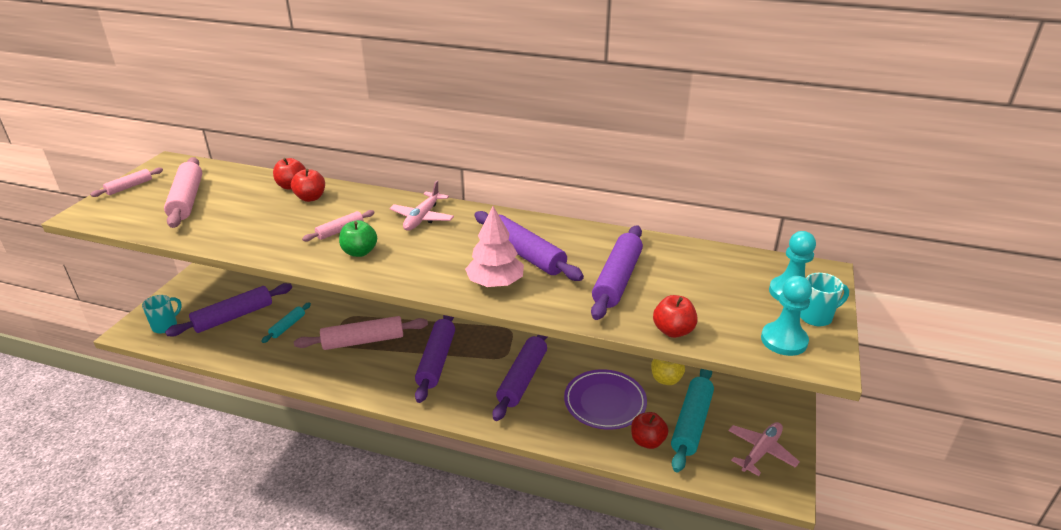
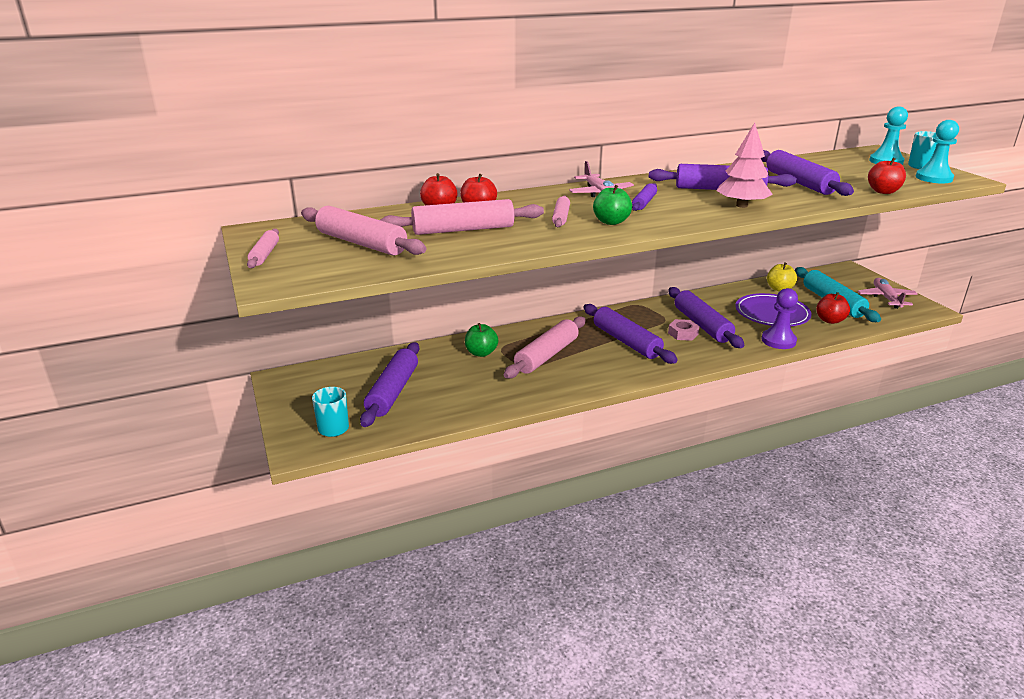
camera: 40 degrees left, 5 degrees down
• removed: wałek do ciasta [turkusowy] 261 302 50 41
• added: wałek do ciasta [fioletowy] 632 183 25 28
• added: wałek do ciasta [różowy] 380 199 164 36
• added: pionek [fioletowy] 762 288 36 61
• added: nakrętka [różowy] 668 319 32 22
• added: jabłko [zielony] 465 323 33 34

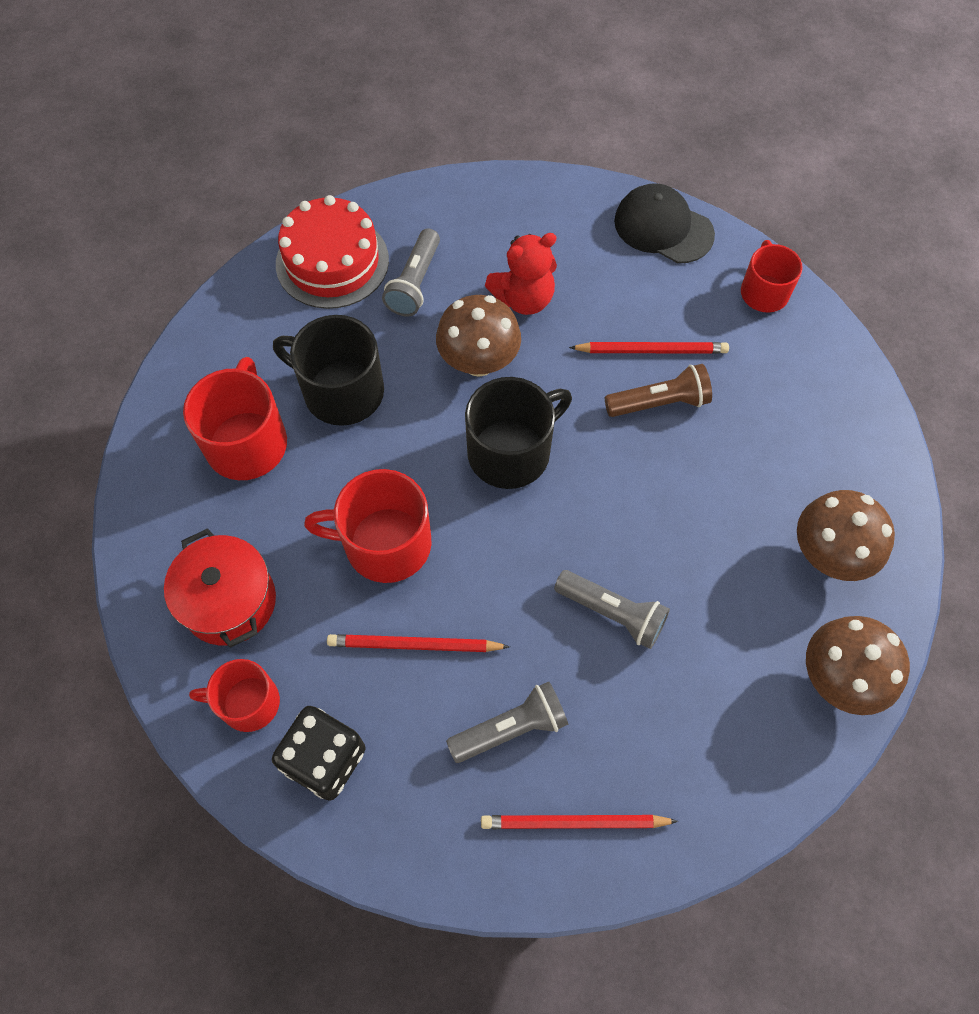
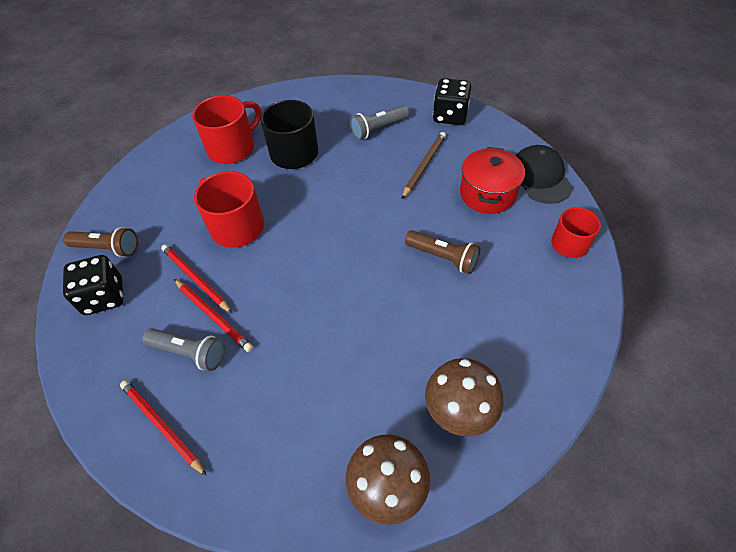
camera: 45 degrees right, 10 degrees down
• removed: tort [czerwony] 276 195 113 114
• replaced: miś [czerwony] 485 233 72 82 to ołówek [brązowy] 402 132 44 67
• removed: grzyb [brązowy] 436 295 85 82
• moved: ołówek [czerwony] 569 342 160 12 to 174 279 79 73
• removed: kubek [czarny] 465 377 107 112
• moved: garnek [czerwony] 164 528 112 120 to 460 147 65 67
• removed: latarka [szary] 554 570 116 79
• replaced: kubek [czerwony] 189 659 91 73 to latarka [brązowy] 63 227 75 30
• added: kostka do gry [czarny] 433 78 38 47

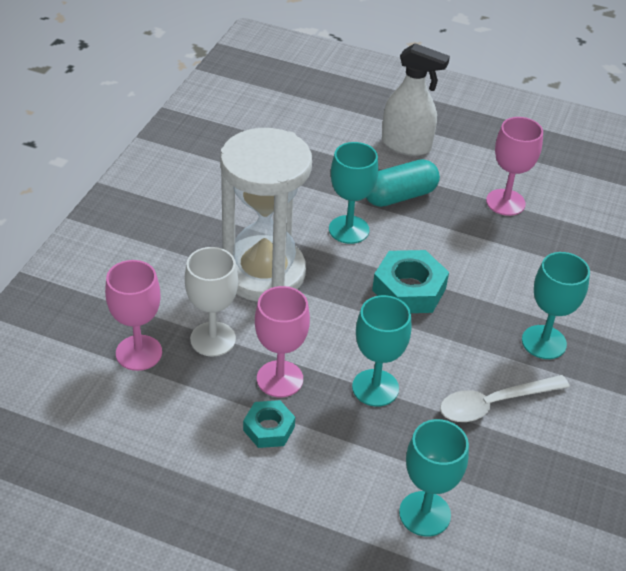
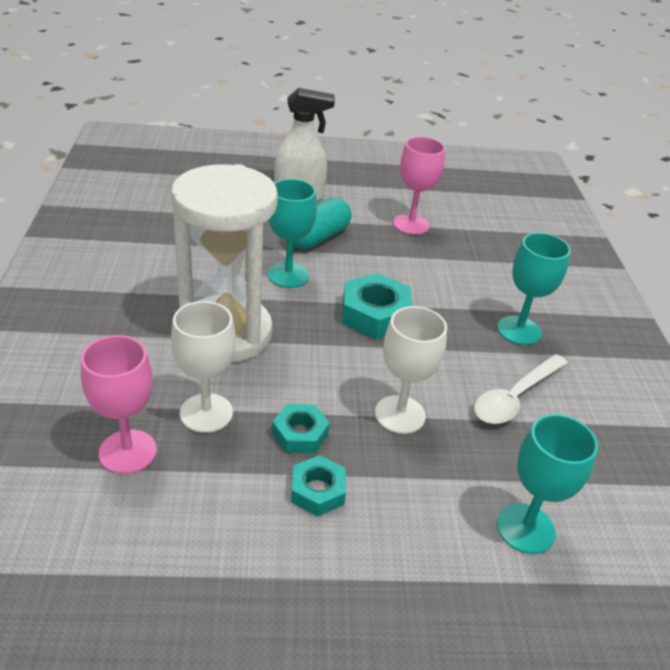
camera: 25 degrees left, 5 degrees down
• replaced: kielich [różowy] 255 286 55 111 to nakrętka [turkusowy] 272 404 58 49
• recoloured: kielich [turkusowy] 352 295 59 112 to kielich [biały] 375 306 72 128

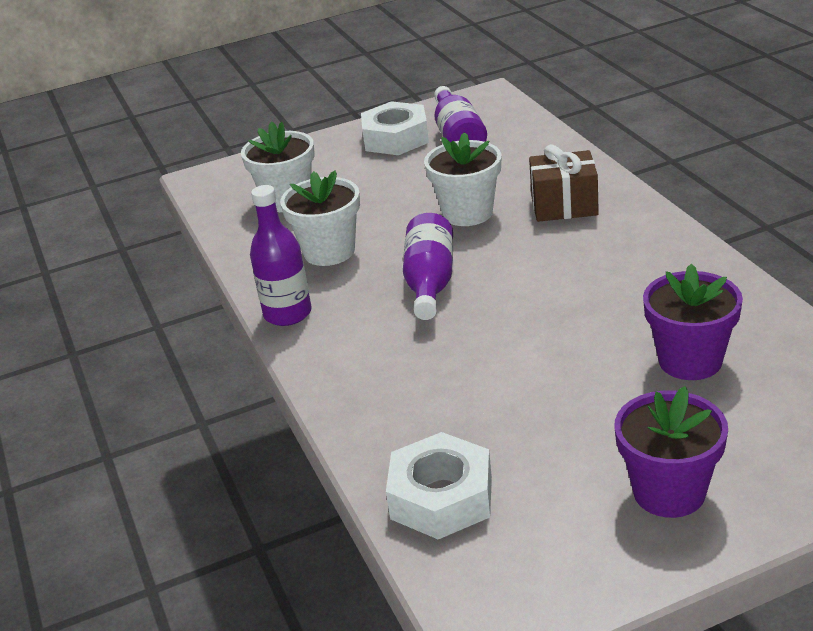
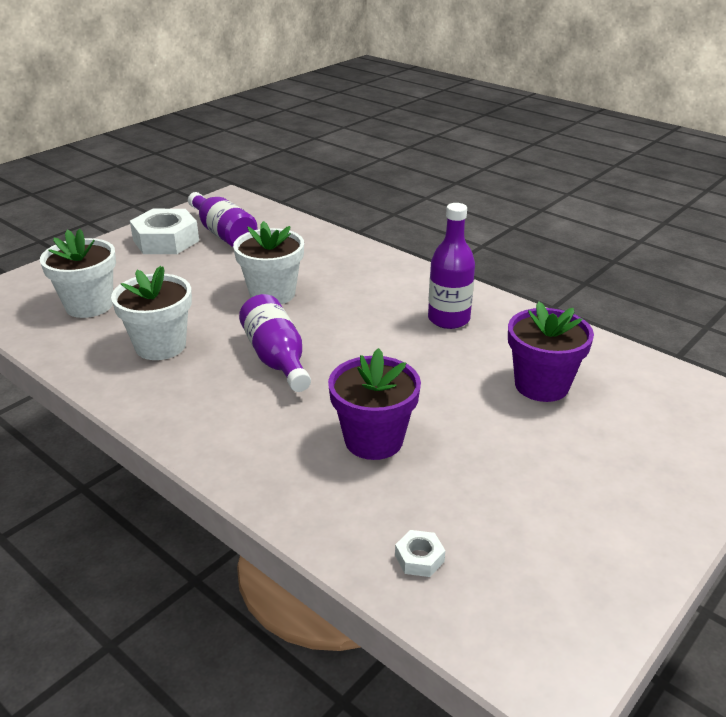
camera: 30 degrees left, 0 degrees up
• removed: prezent [brązowy] 529 144 70 78
• moved: butelka [fioletowy] 250 185 62 141 to 428 203 47 126
• moved: doniczka [fioletowy] 615 386 113 132 to 328 348 93 112
• resized: nakrętka [biały] 386 432 106 107 = 395 530 50 47 x0.44

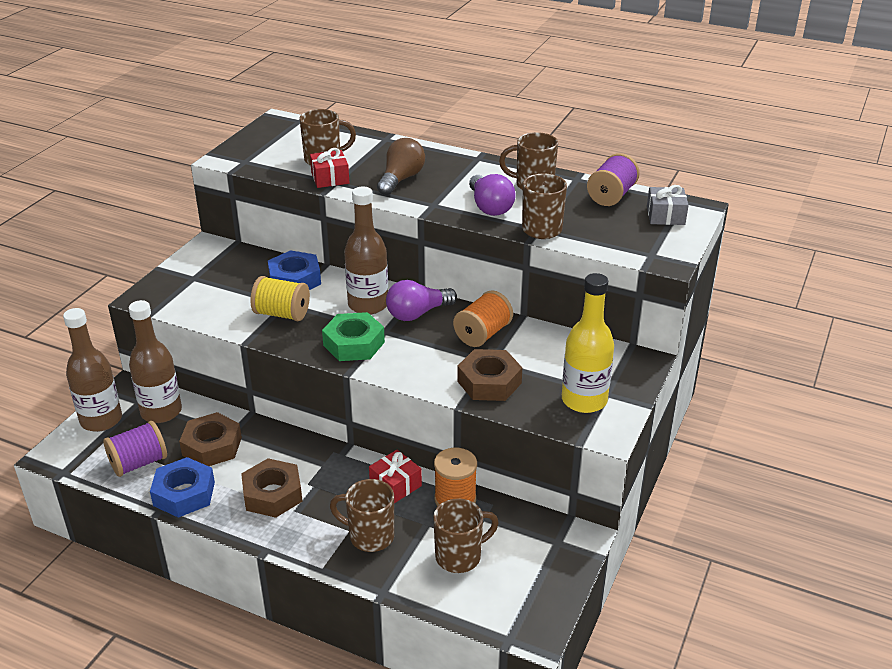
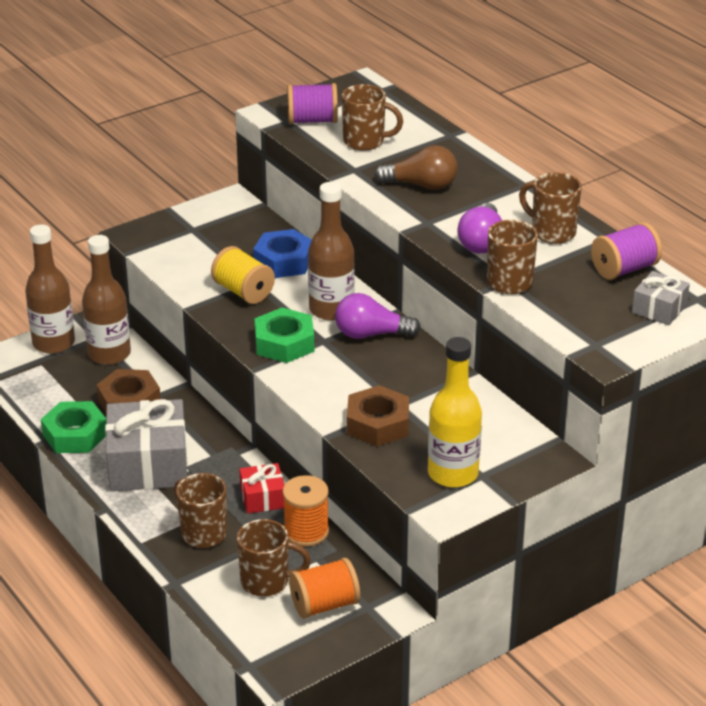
camera: 30 degrees right, 0 degrees up
• turned: żarówka [brązowy] 377 138 48 57 = 374 145 84 45 45 degrees clockwise
• removed: prezent [czerwony] 310 148 39 40
• moved: szpulka [pomarańczowy] 453 290 60 57 to 289 558 71 61
• moved: szpulka [fioletowy] 104 421 63 56 to 287 83 51 41
• recoloured: nakrętka [niebieski] 150 457 65 61 to nakrętka [zielony] 41 401 65 52
• replaced: nakrętka [brązowy] 241 458 62 60 to prezent [szary] 105 399 82 92

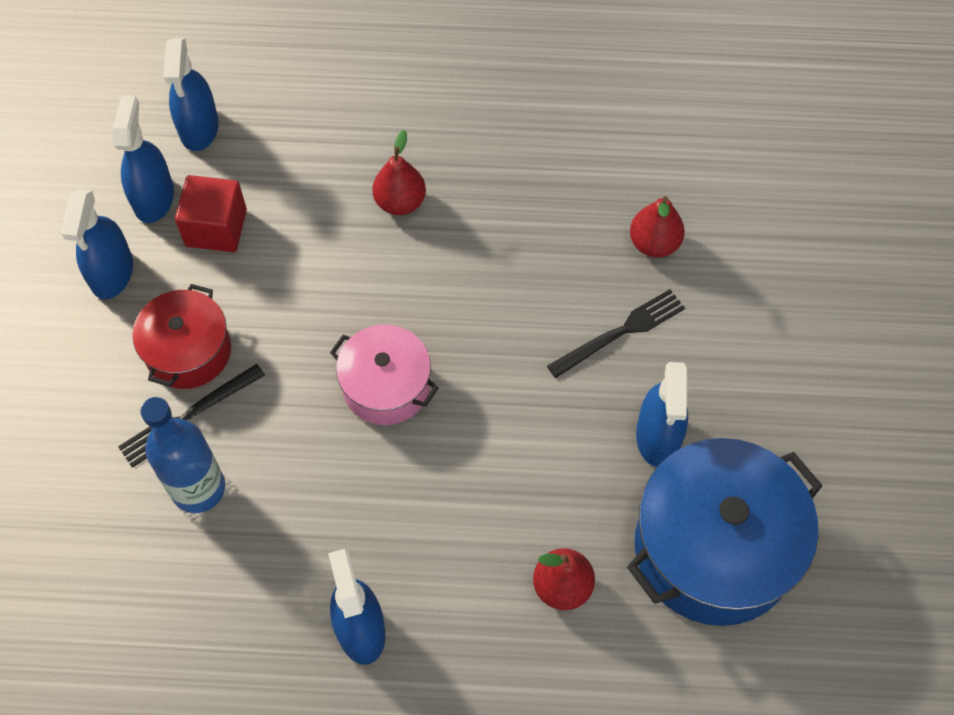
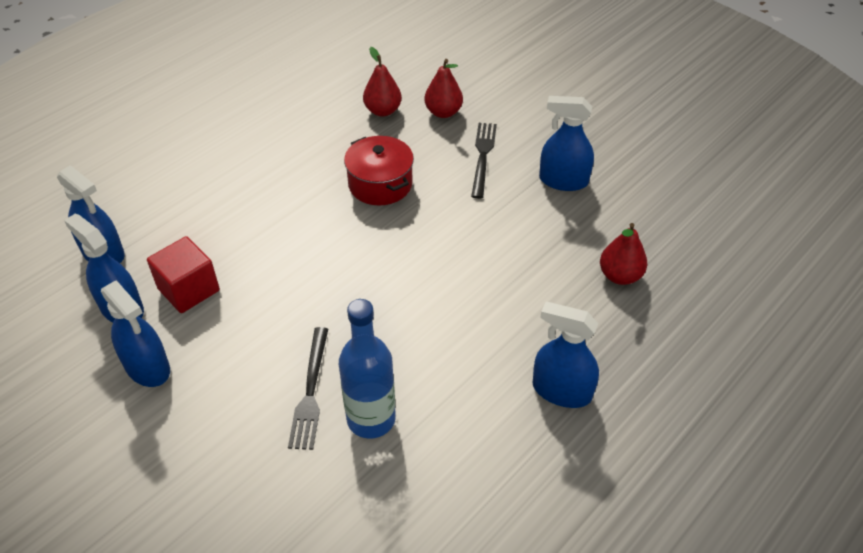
camera: 50 degrees left, 15 degrees down
• moved: gruszka [czerwony] 372 130 54 85 to 363 47 39 70
• moved: garnek [czerwony] 132 284 99 105 to 344 136 70 69
• removed: garnek [różowy] 330 325 109 100
• turned: spryskiwacz [niebieski] 636 362 52 105 = 539 96 55 95 150 degrees clockwise
• removed: garnek [niebieski] 627 438 196 188

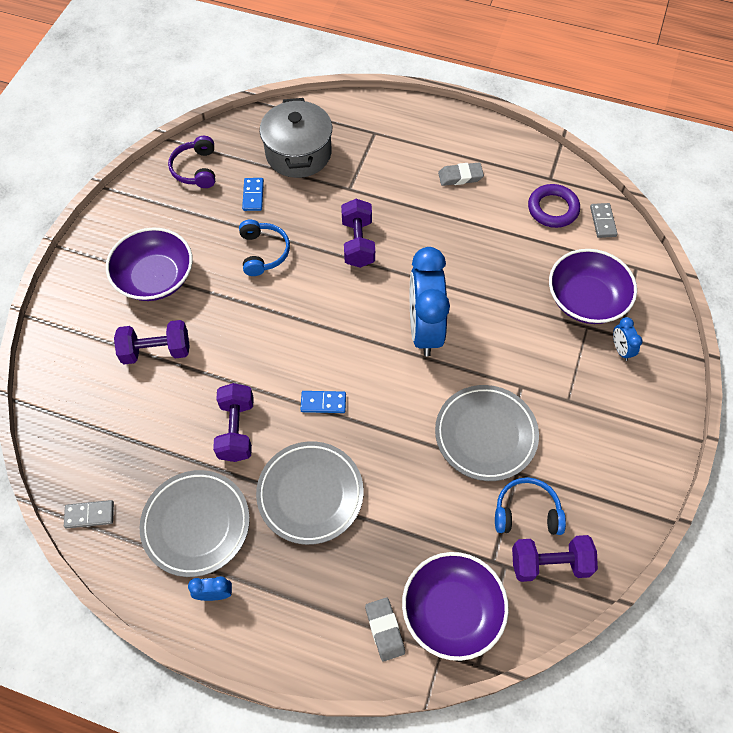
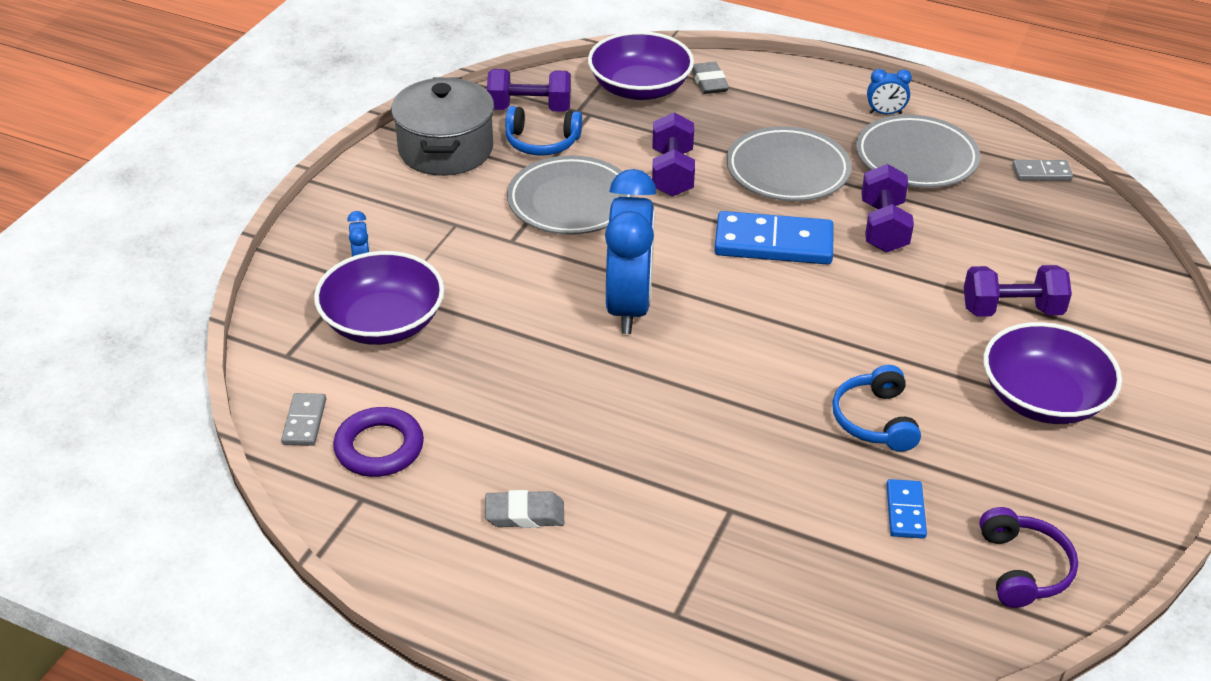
camera: 175 degrees left, 20 degrees down
• moved: garnek [szary] 260 98 72 80 to 391 77 103 99
• moved: hantel [fioletowy] 341 199 34 69 to 652 112 43 85
• resized: kostka domina [niebieski] 300 391 46 22 = 714 211 120 54 x1.99

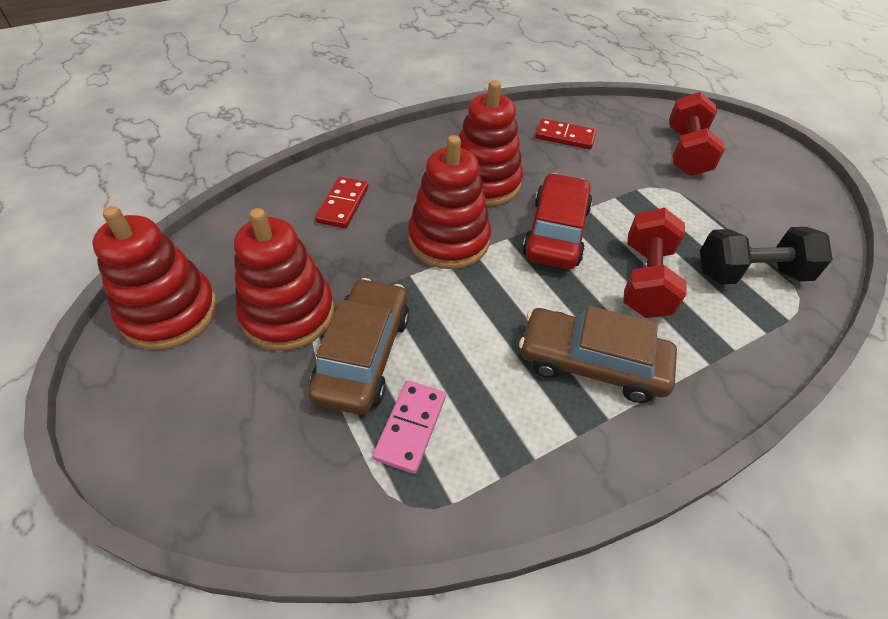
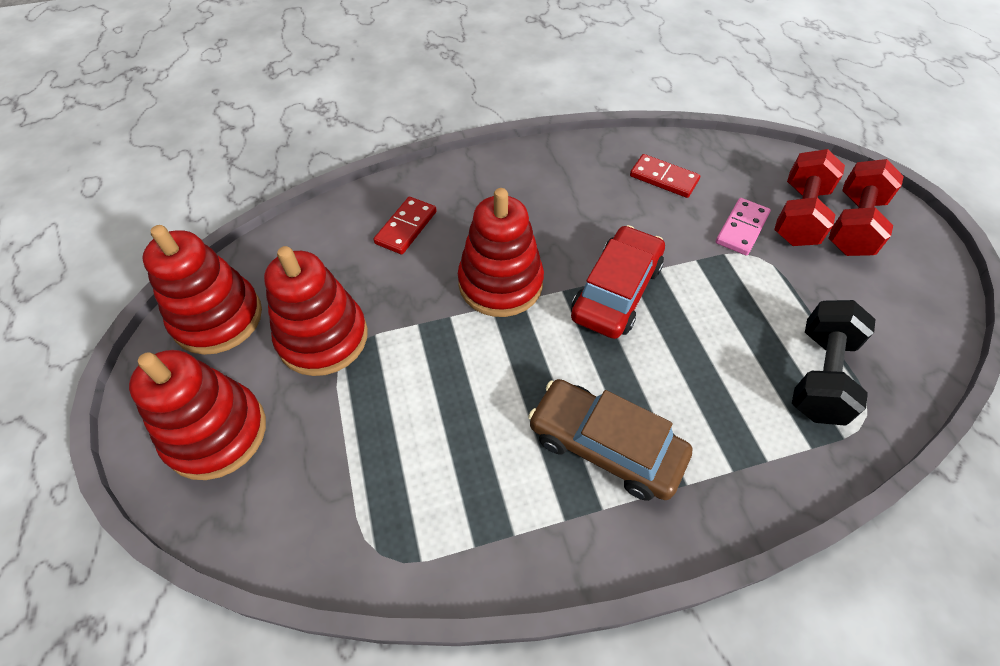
camera: 15 degrees right, 5 degrees up
• moved: zabawka nakładanka [czerwony] 459 80 64 127 to 129 350 137 130
• moved: hantel [czerwony] 623 208 64 110 to 828 159 76 97
• turned: hantel [czarny] 700 227 133 57 = 792 300 84 126 75 degrees counterclockwise
• removed: samochód [brązowy] 308 278 102 137
• moved: kostka domina [różowy] 373 380 73 94 to 716 198 55 58

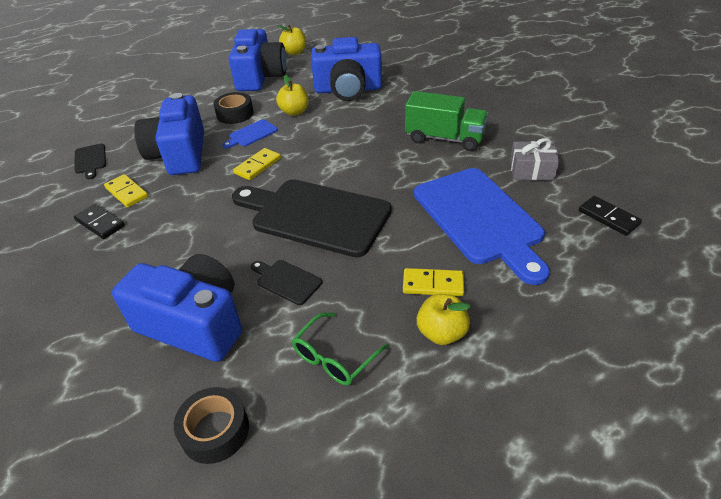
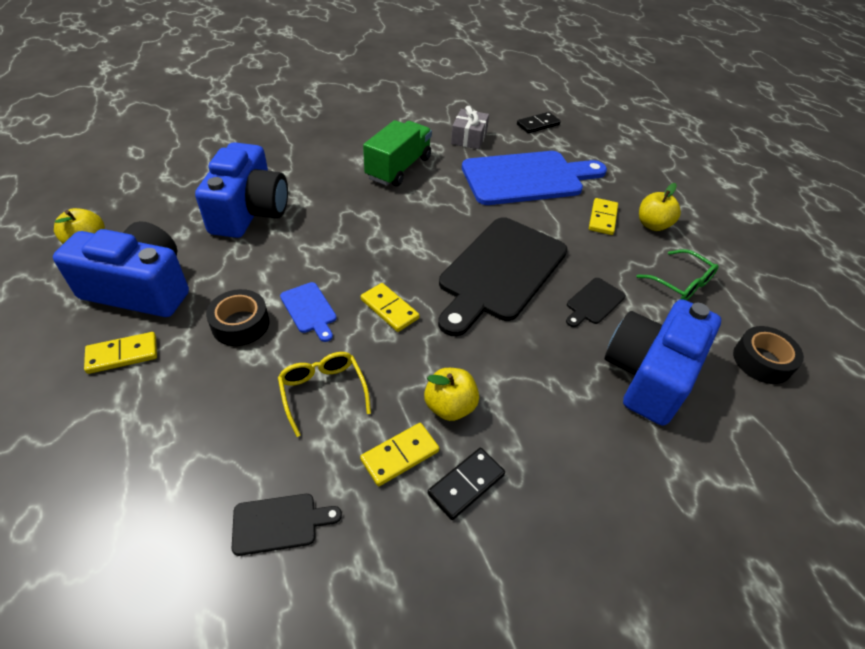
camera: 85 degrees left, 5 degrees up
• moved: jabłko [żółty] 276 75 32 41 to 424 368 55 53
• replaced: aparat fotograficzny [niebieski] 134 93 70 82 to okulary [żółty] 278 352 93 85
• added: kostka domina [żółty] 84 332 73 42

